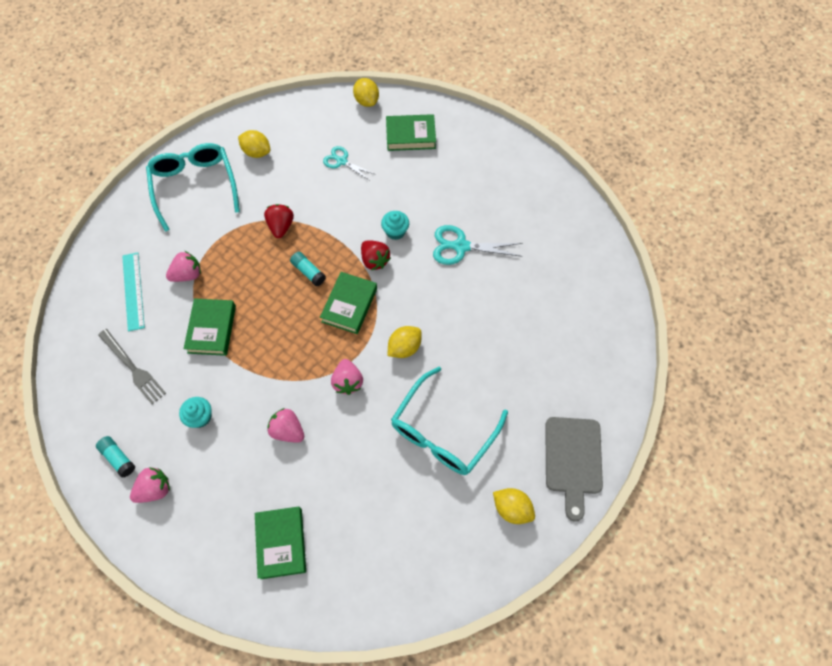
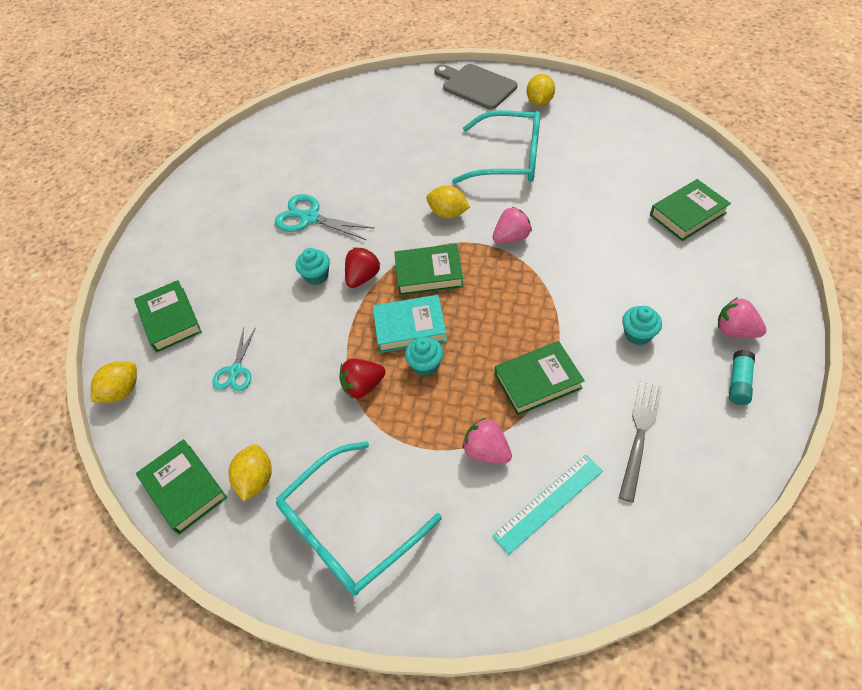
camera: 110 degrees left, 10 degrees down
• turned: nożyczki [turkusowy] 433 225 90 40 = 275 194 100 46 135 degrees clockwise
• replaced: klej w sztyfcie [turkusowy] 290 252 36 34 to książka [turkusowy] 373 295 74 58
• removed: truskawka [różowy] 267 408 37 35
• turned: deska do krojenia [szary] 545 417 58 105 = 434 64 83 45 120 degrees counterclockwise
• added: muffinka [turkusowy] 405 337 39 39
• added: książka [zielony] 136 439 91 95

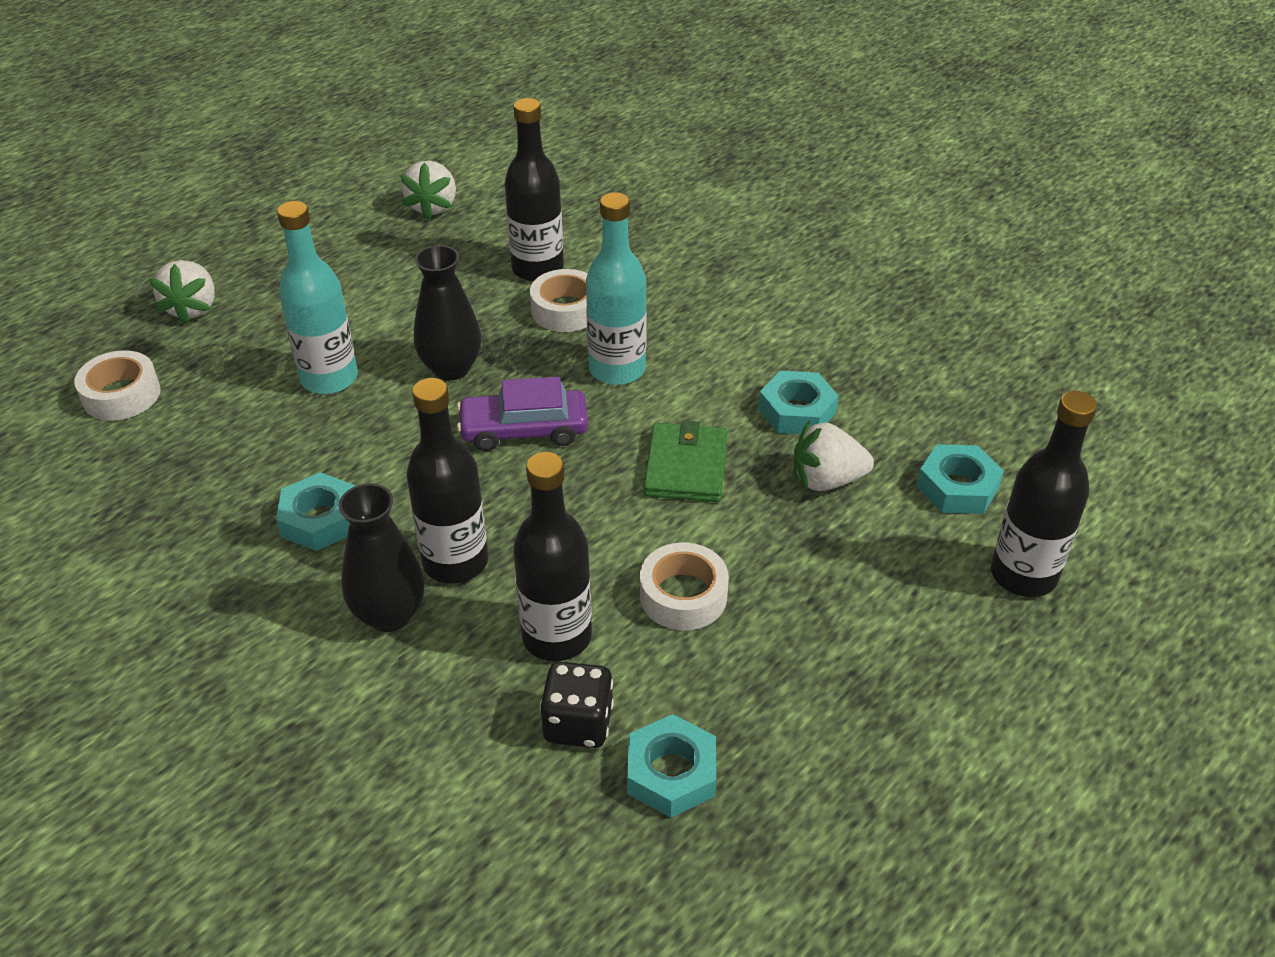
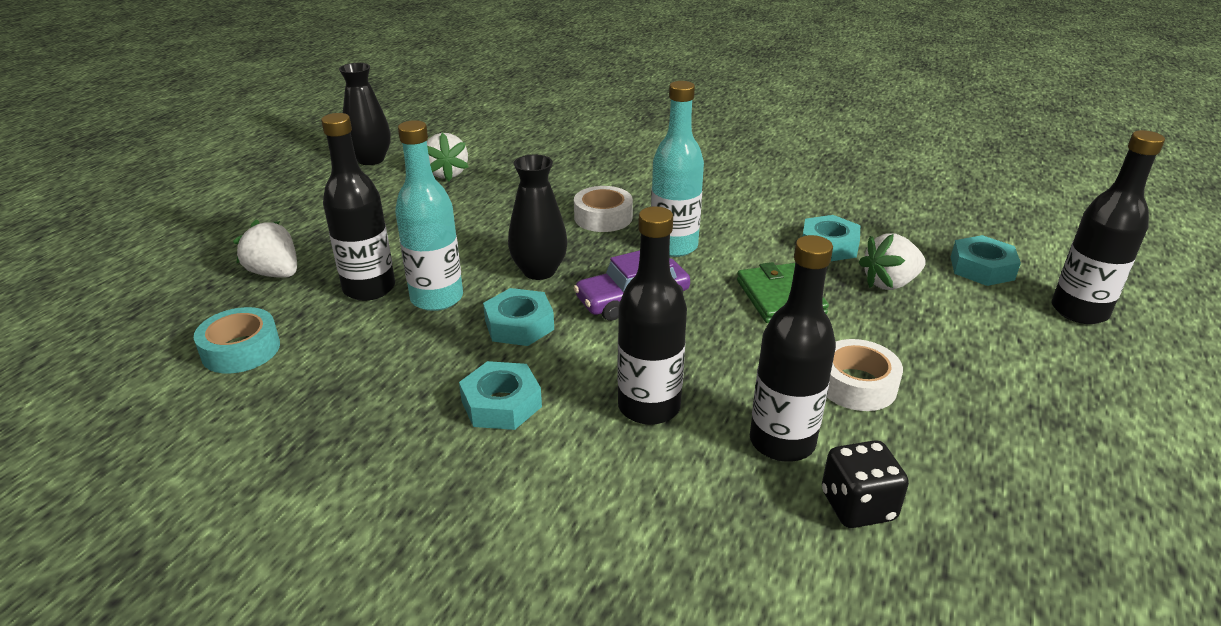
camera: 20 degrees left, 10 degrees down
• moved: butelka [czarny] 504 98 60 184 to 321 113 74 188
• turned: truskawka [biały] 149 260 66 64 = 233 220 64 58 150 degrees clockwise
• recoloured: taśma klejąca [biały] 74 350 87 71 to taśma klejąca [turkusowy] 194 307 86 67
• moved: wazon [czarny] 339 483 86 149 to 339 63 52 102
• moved: nakrętka [turkusowy] 627 714 89 104 to 483 288 71 58

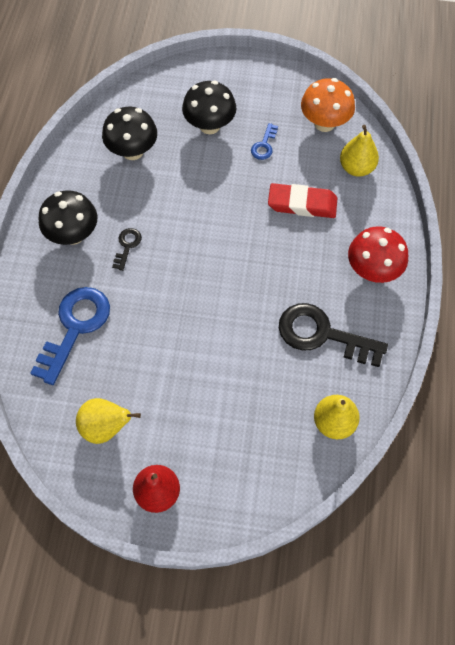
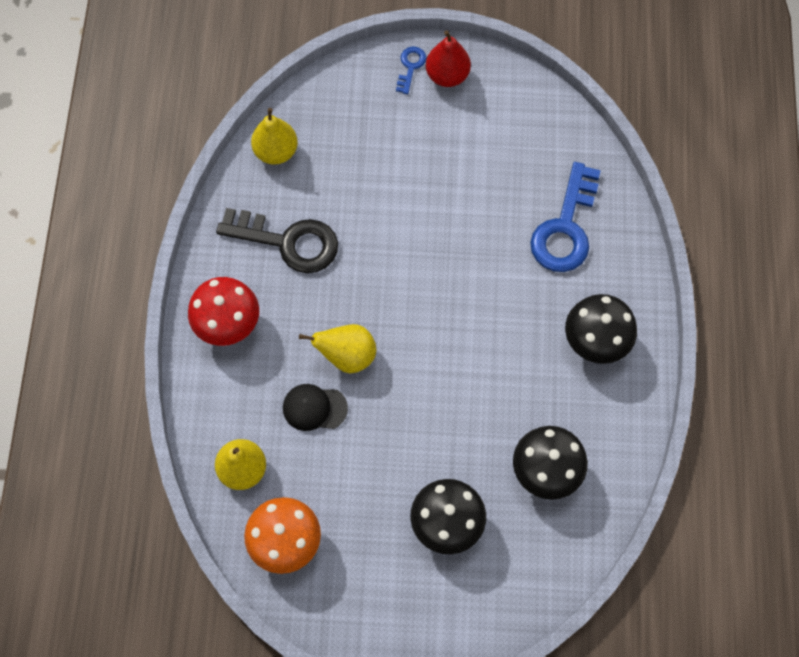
camera: 175 degrees right, 5 degrees up
• moved: klucz [niebieski] 251 123 27 37 to 396 47 30 47
• replaced: gumka do mazania [czerwony] 268 183 70 35 to czapka [czarny] 283 384 65 47
• removed: klucz [czarny] 112 228 30 43
• moved: gruszka [żółty] 76 398 65 46 to 299 324 77 49

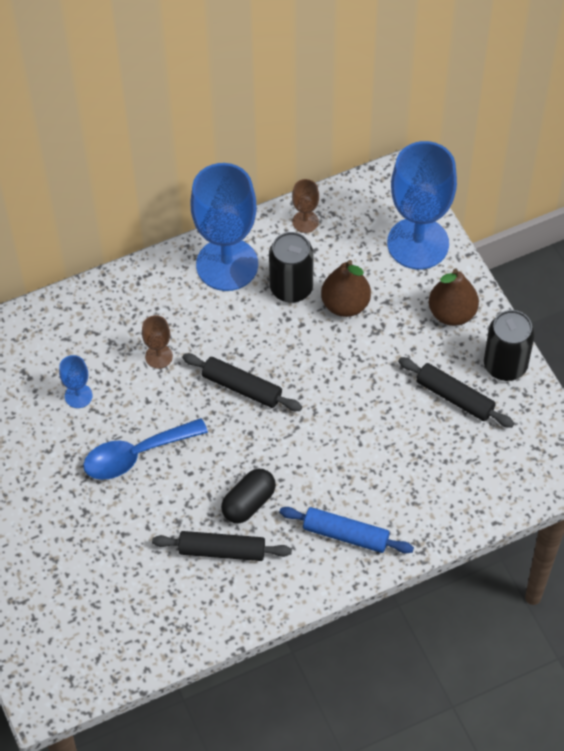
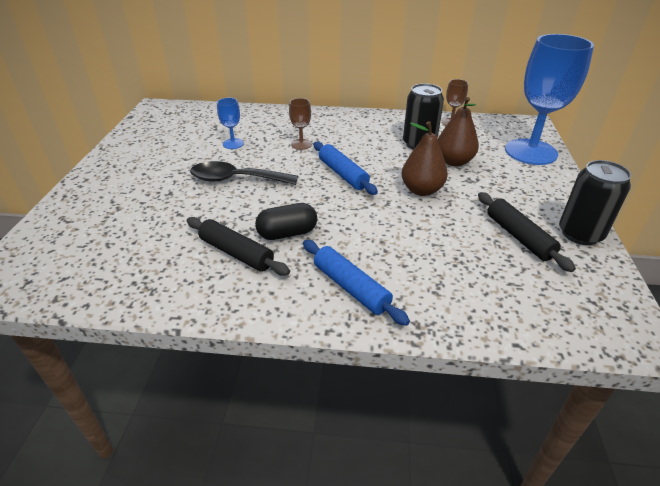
camera: 30 degrees right, 20 degrees down
• removed: kielich [niebieski] 191 163 67 128
• moved: gruszka [brązowy] 429 268 50 58 to 402 121 46 75
• recoloured: wałek do ciasta [czarny] 182 353 120 58 to wałek do ciasta [niebieski] 314 142 64 53
• recoloured: łyżka [niebieski] 83 418 125 62 to łyżka [czarny] 190 161 108 24

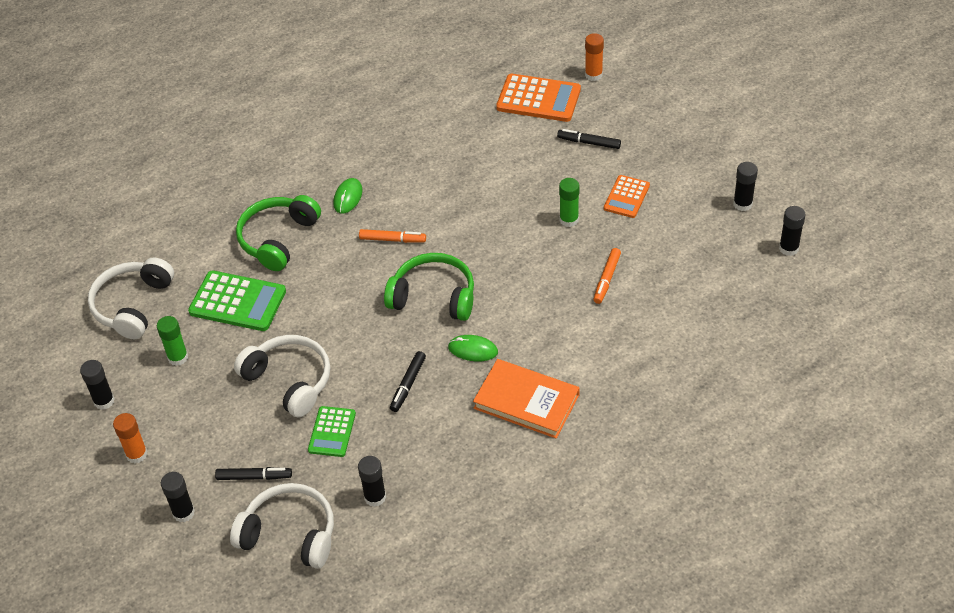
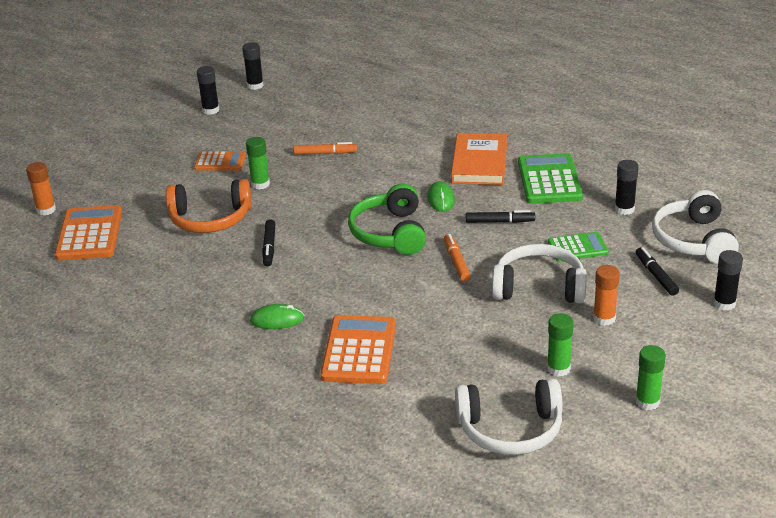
camera: 110 degrees left, 15 degrees down
• moved: flamaster [czarny] 557 129 64 20 to 262 219 13 47
• replaced: słuchawki [zielony] 236 195 85 76 to kalkulator [pomarańczowy] 320 315 76 69
• moved: flamaster [pomarańczowy] 359 229 67 14 to 444 234 27 48
• moved: kalkulator [zielony] 188 270 98 61 to 518 153 65 51
• turned: słuchawki [biały] 234 335 96 83 = 492 244 95 59 75 degrees clockwise
• recoloured: klej w sztyfcie [czarny] 80 360 35 50 to klej w sztyfcie [zielony] 635 345 31 65
• moved: klej w sztyfcie [pomarańczowy] 113 413 35 50 to 593 265 27 61
• added: słuchawki [pomarańczowy] 166 179 85 54

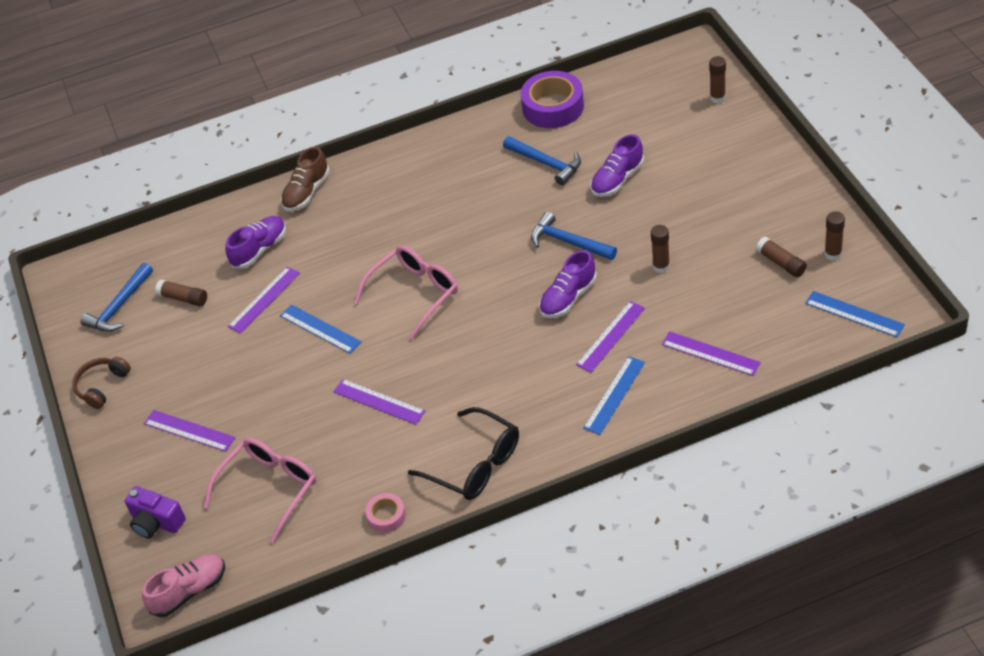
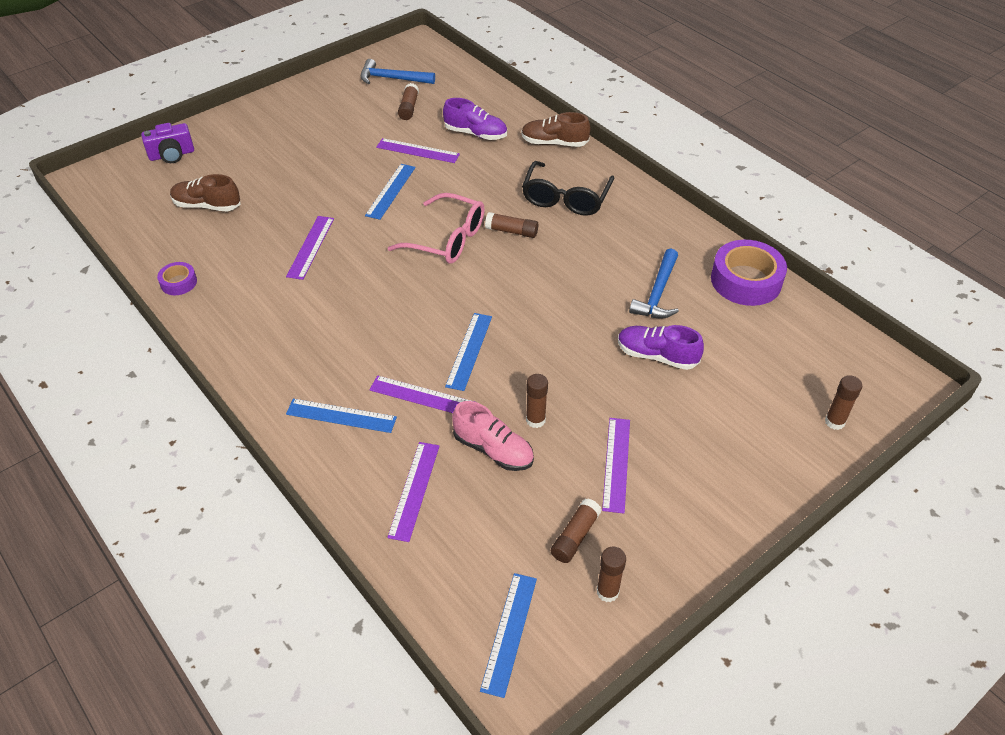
camera: 65 degrees right, 0 degrees up
• removed: młotek [niebieski] 531 212 86 48
• replaced: but [fioletowy] 539 250 58 68 to linijka [niebieski] 445 313 47 78
• removed: słuchawki [brązowy] 72 357 59 52
• moved: okulary [czarny] 408 407 111 93 to 522 161 92 55
• moved: linijka [fioletowy] 144 410 91 42 to 602 418 28 95
• replaced: okulary [różowy] 204 438 112 105 to but [brązowy] 170 174 71 38
• turned: aparat fotograficzny [fioletowy] 125 486 61 53 = 141 123 53 40 120 degrees counterclockwise
• recoloured: taśma klejąca [różowy] 365 493 41 40 to taśma klejąca [fioletowy] 157 262 40 33
• moved: but [różowy] 142 554 83 63 to 452 401 82 70
• added: klej w sztyfcie [brązowy] 485 212 53 26

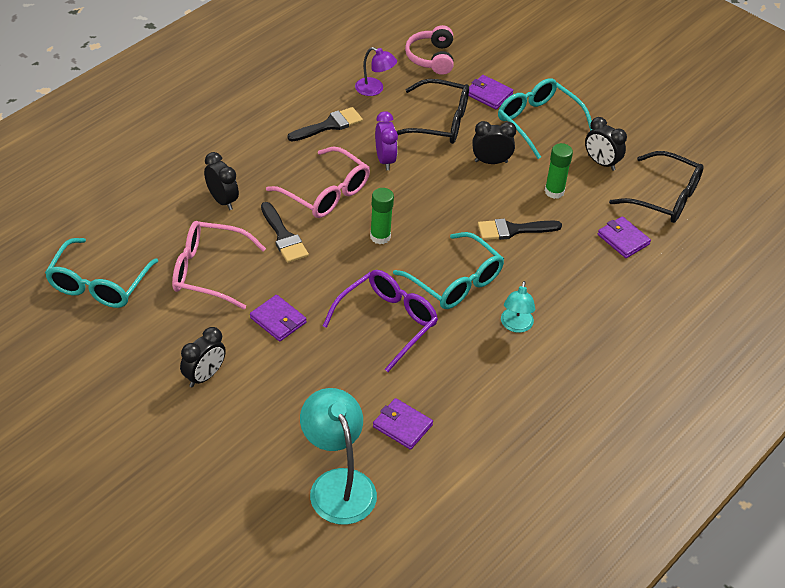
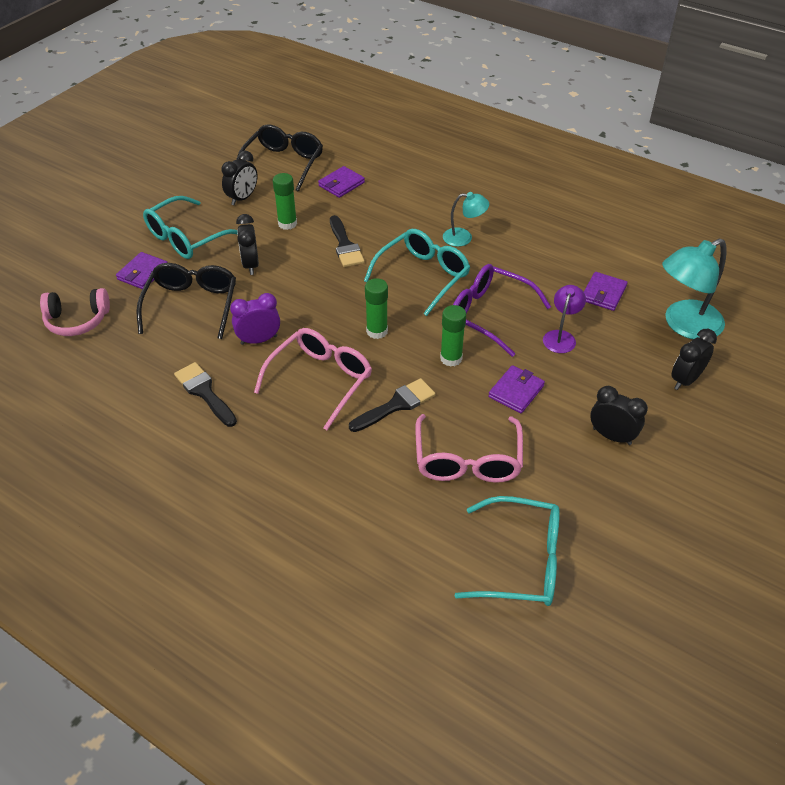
camera: 95 degrees left, 0 degrees up
• moved: lampka [fioletowy] 355 47 42 49 to 543 285 43 68
• moved: budzik [czarny] 204 152 35 58 to 671 329 46 61
• added: klej w sztyfcie [zielony] 440 305 26 62

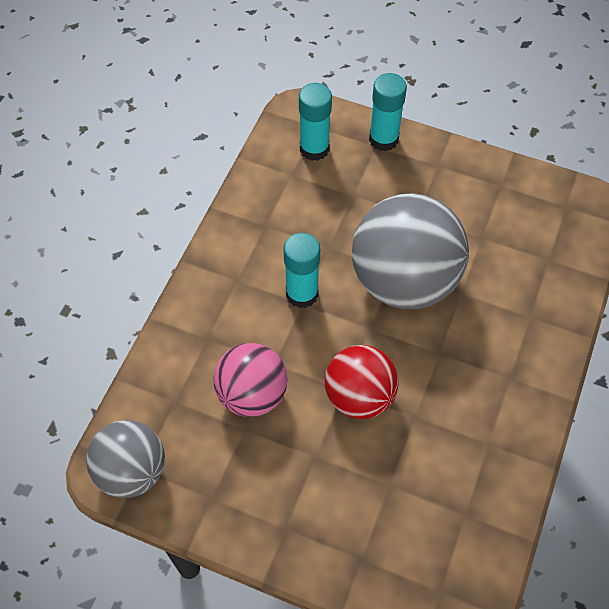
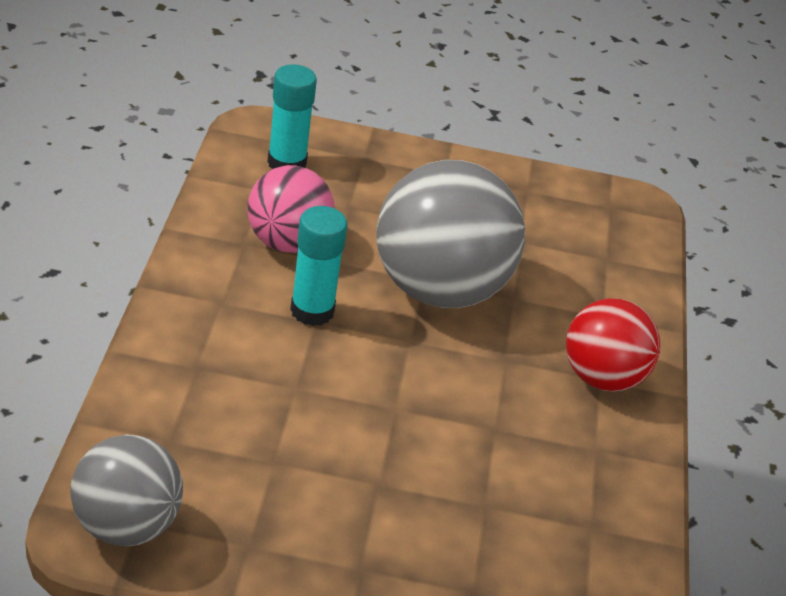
camera: 20 degrees left, 20 degrees down
• removed: klej w sztyfcie [turkusowy] 369 73 38 78
• moved: piłka [różowy] 214 343 73 74 to 247 165 88 88
• moved: piłka [czerwony] 325 345 74 74 to 566 298 94 94

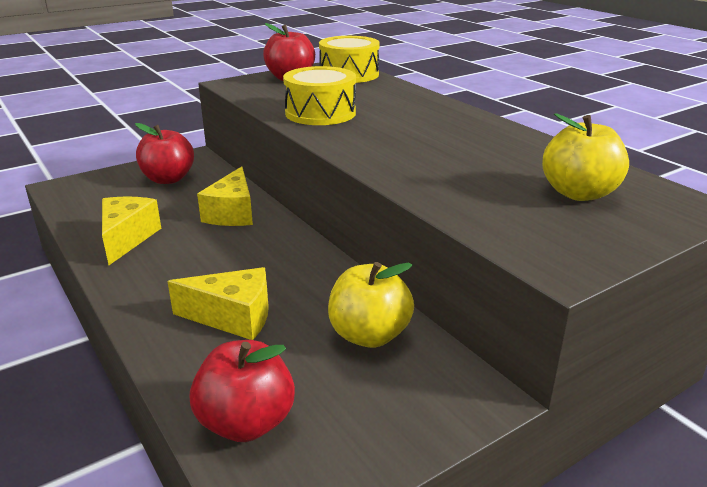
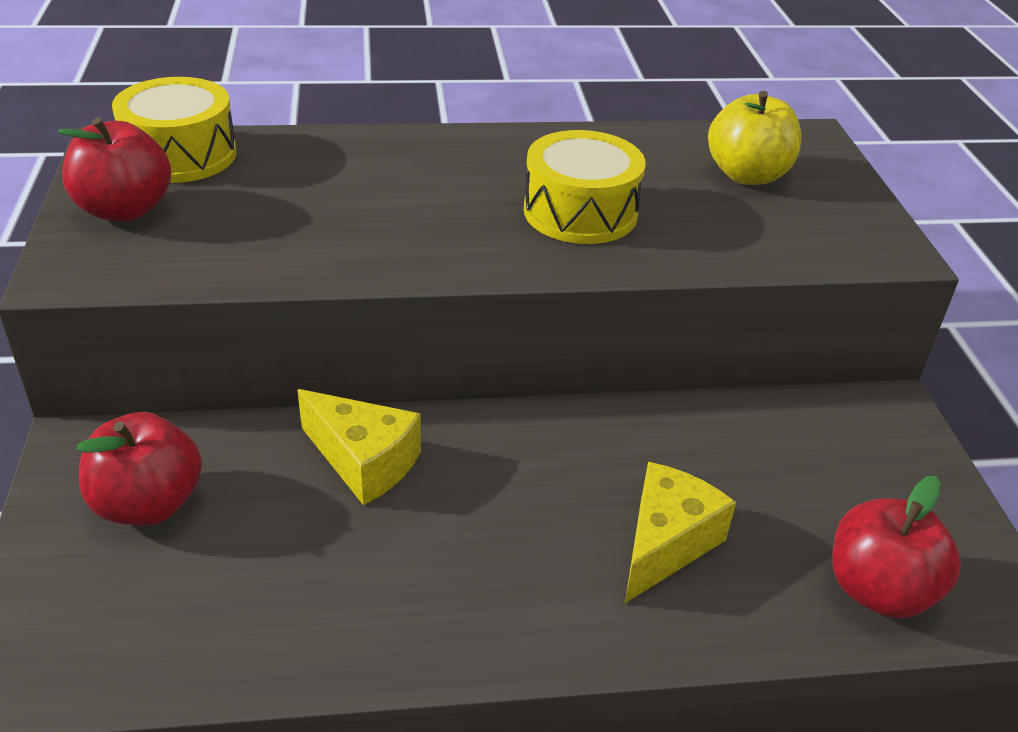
camera: 65 degrees left, 10 degrees up
• moved: bęben [żółty] 283 66 73 59 to 524 130 121 114
• removed: ser [żółty] 102 197 59 68
• removed: jabłko [żółty] 328 262 86 86

